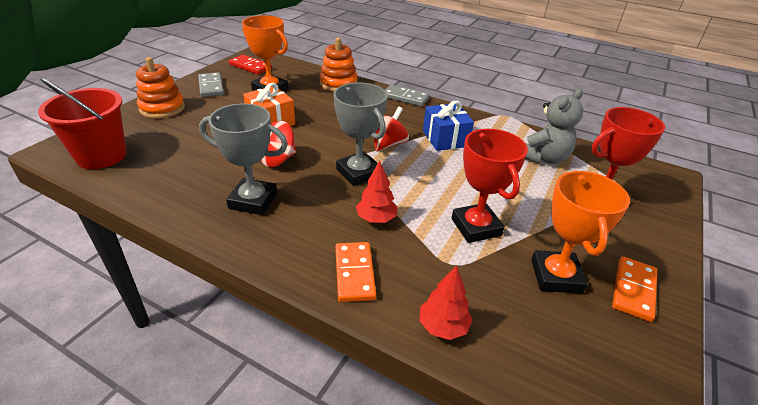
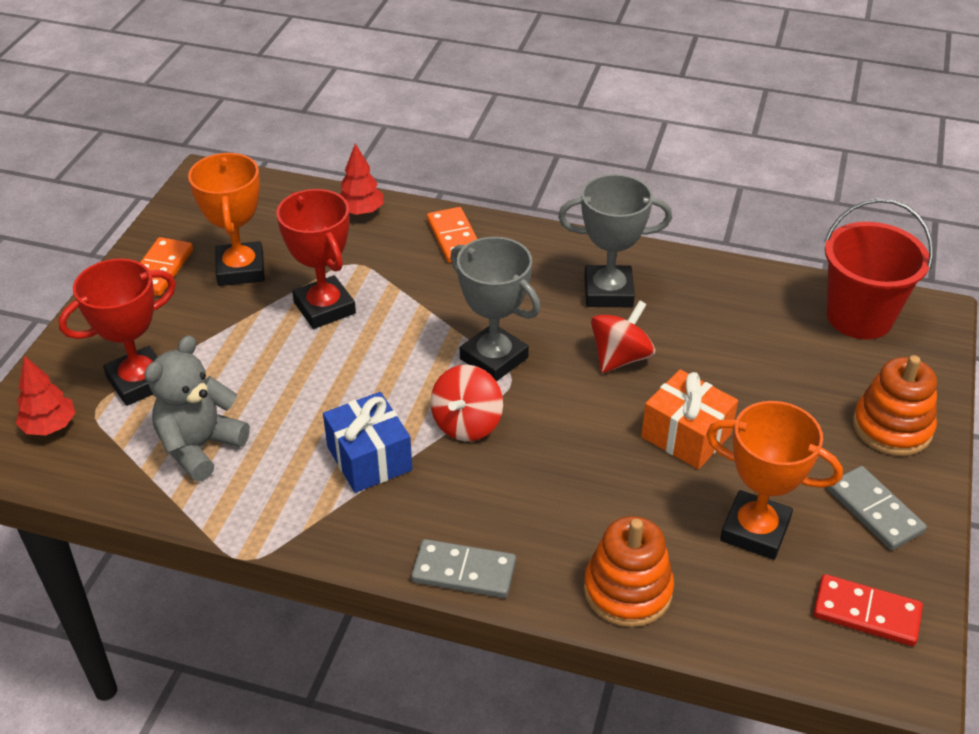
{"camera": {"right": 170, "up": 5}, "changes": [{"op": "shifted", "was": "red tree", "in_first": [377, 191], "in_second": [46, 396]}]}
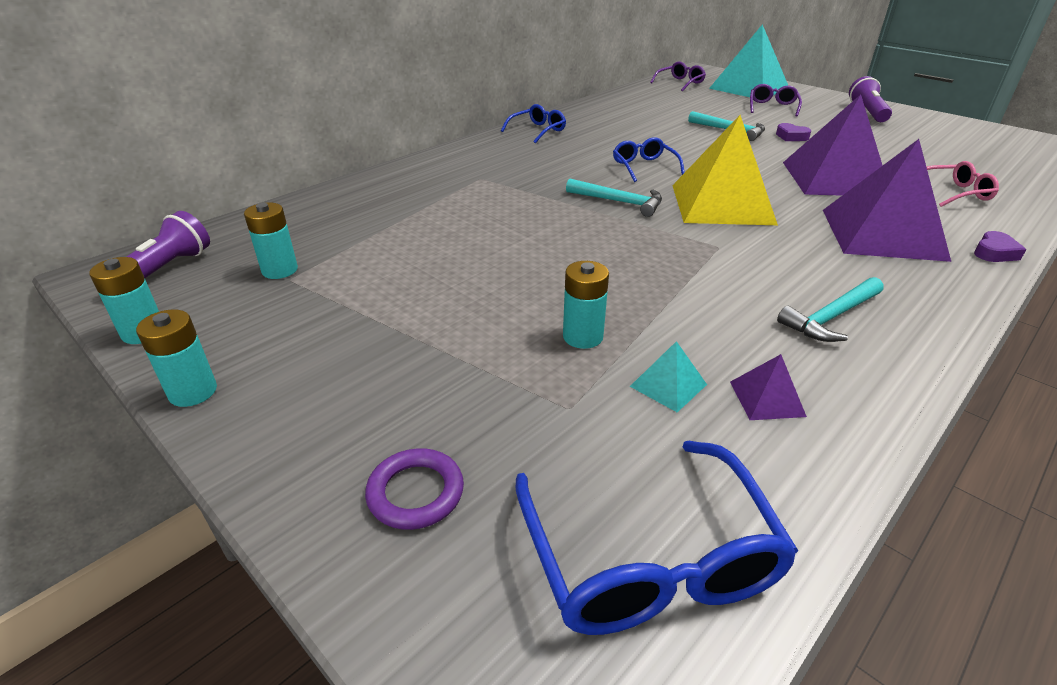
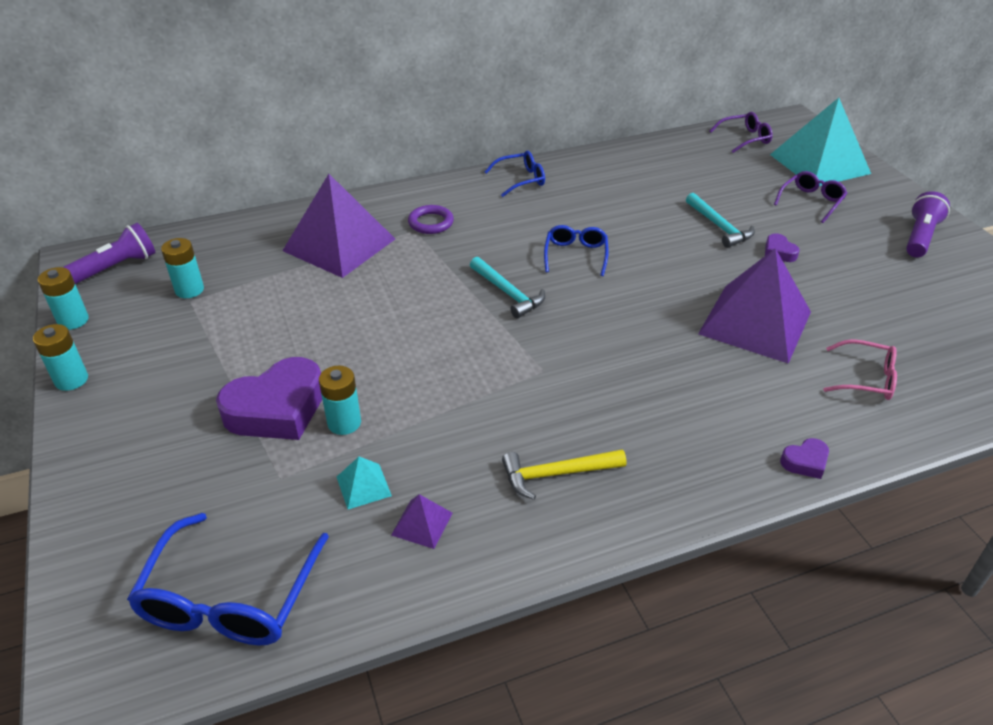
{"camera": {"right": 25, "up": 5}, "changes": [{"op": "new", "now": "purple heart", "in_second": [269, 398]}, {"op": "shifted", "was": "purple pyramid", "in_first": [887, 200], "in_second": [339, 226]}, {"op": "shifted", "was": "purple ring", "in_first": [414, 489], "in_second": [431, 219]}, {"op": "repainted", "was": "turquoise hammer", "now": "yellow hammer", "in_first": [830, 309], "in_second": [564, 474]}, {"op": "gone", "was": "yellow pyramid", "in_first": [725, 170]}]}
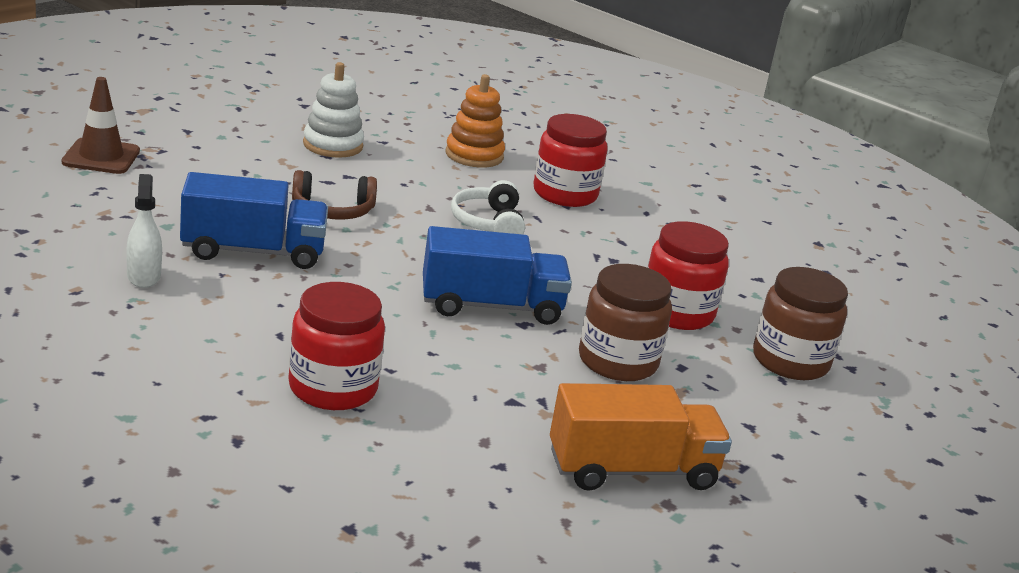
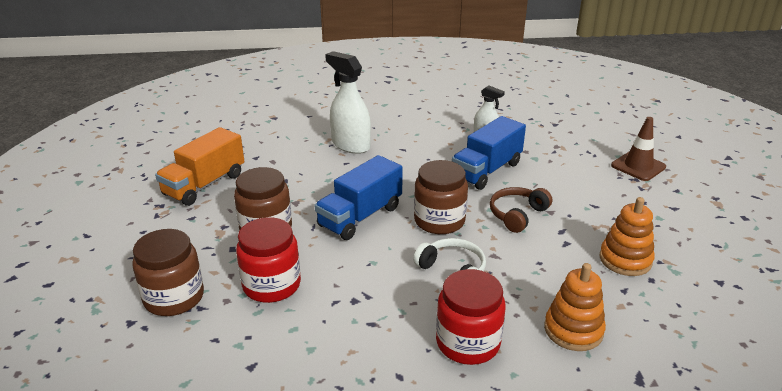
{"camera": {"right": 140, "up": 5}, "changes": [{"op": "swapped", "was": "red jar", "now": "white spray bottle", "in_first": [336, 346], "in_second": [348, 102]}, {"op": "new", "now": "brown jar", "in_second": [441, 197]}, {"op": "repainted", "was": "white stacking toy", "now": "orange stacking toy", "in_first": [333, 110], "in_second": [627, 236]}]}
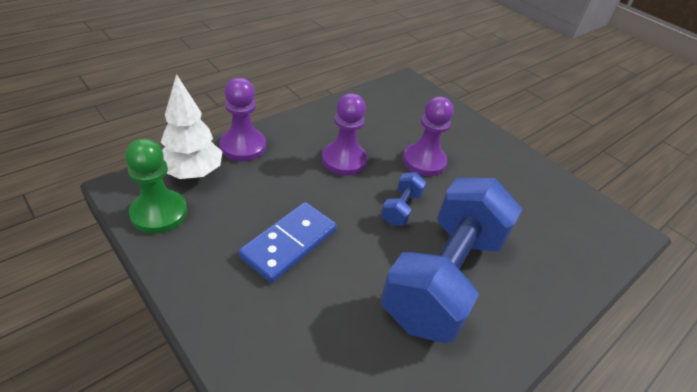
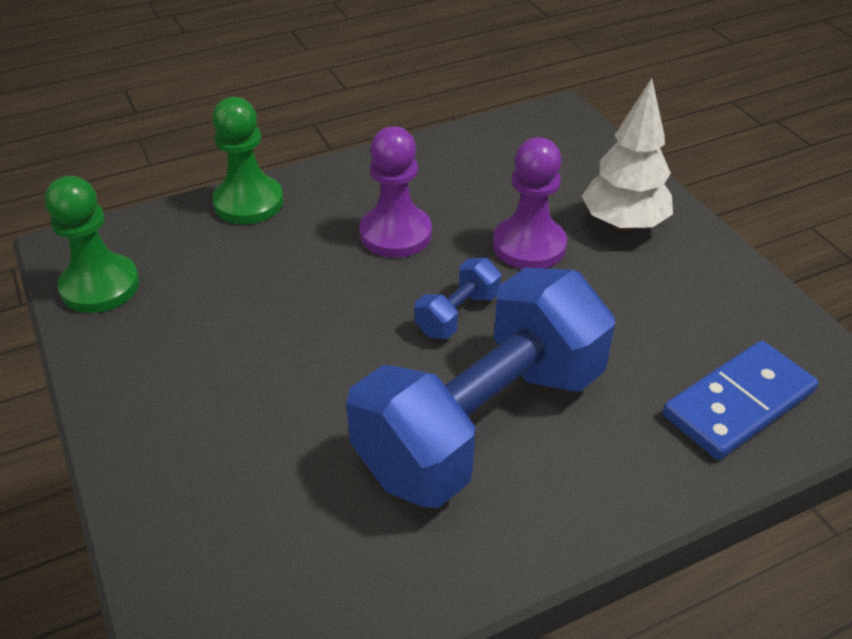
{"camera": {"right": 20, "up": 0}, "changes": [{"op": "repainted", "was": "purple pawn", "now": "green pawn", "in_first": [243, 119], "in_second": [248, 160]}, {"op": "shifted", "was": "white tree", "in_first": [192, 126], "in_second": [627, 154]}, {"op": "shifted", "was": "blue domino", "in_first": [287, 242], "in_second": [740, 400]}]}
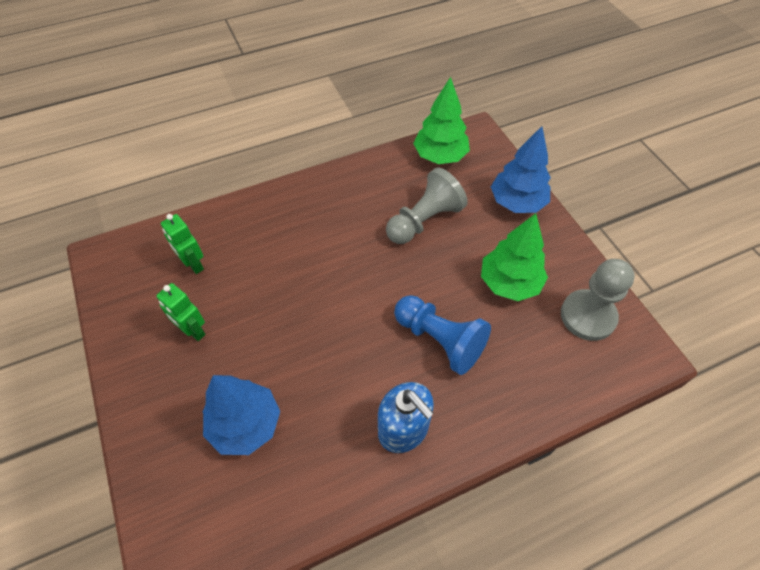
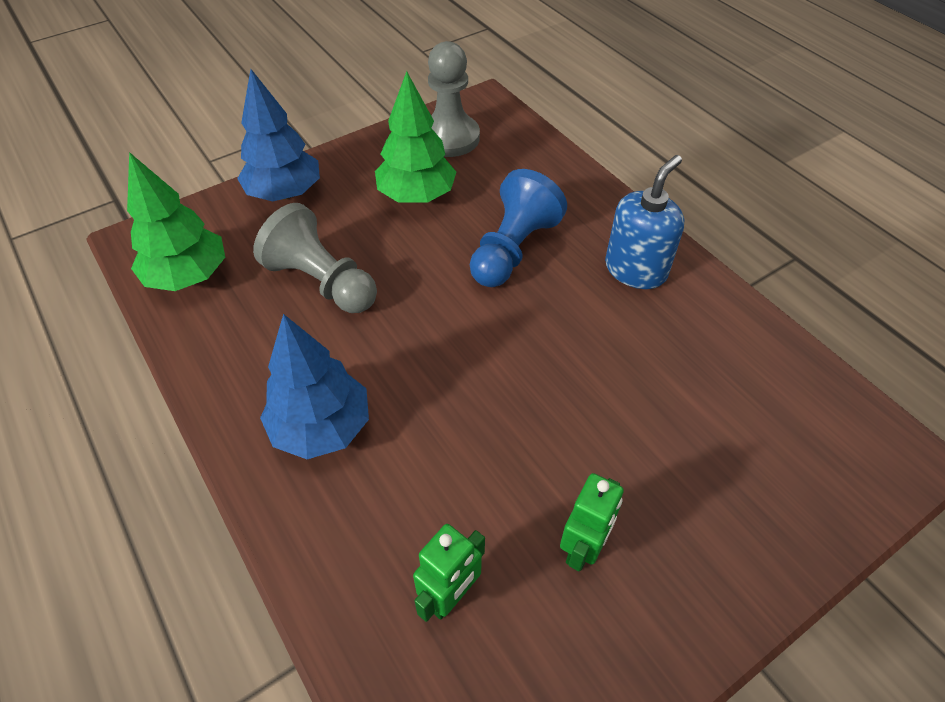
{"camera": {"right": -100, "up": -5}, "changes": [{"op": "shifted", "was": "blue tree", "in_first": [241, 415], "in_second": [314, 386]}]}
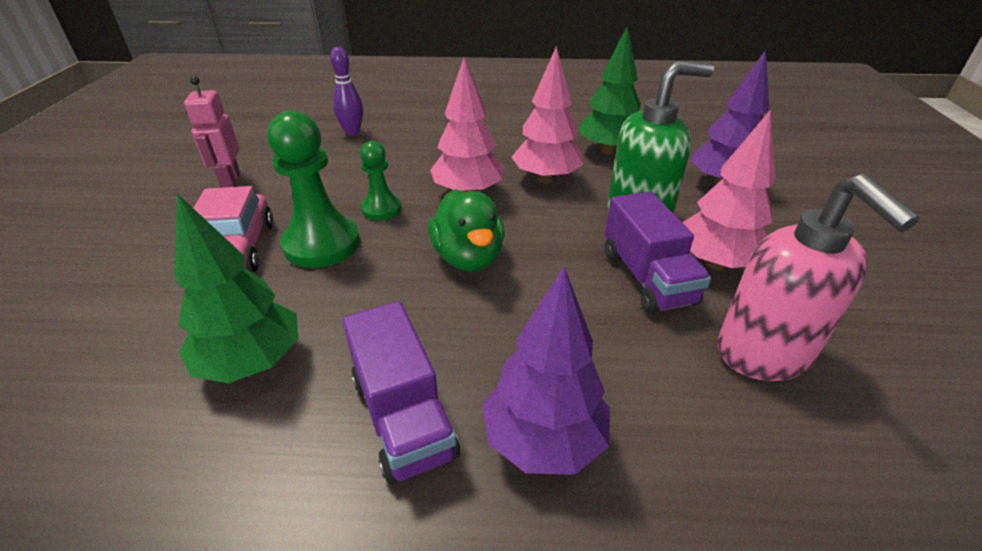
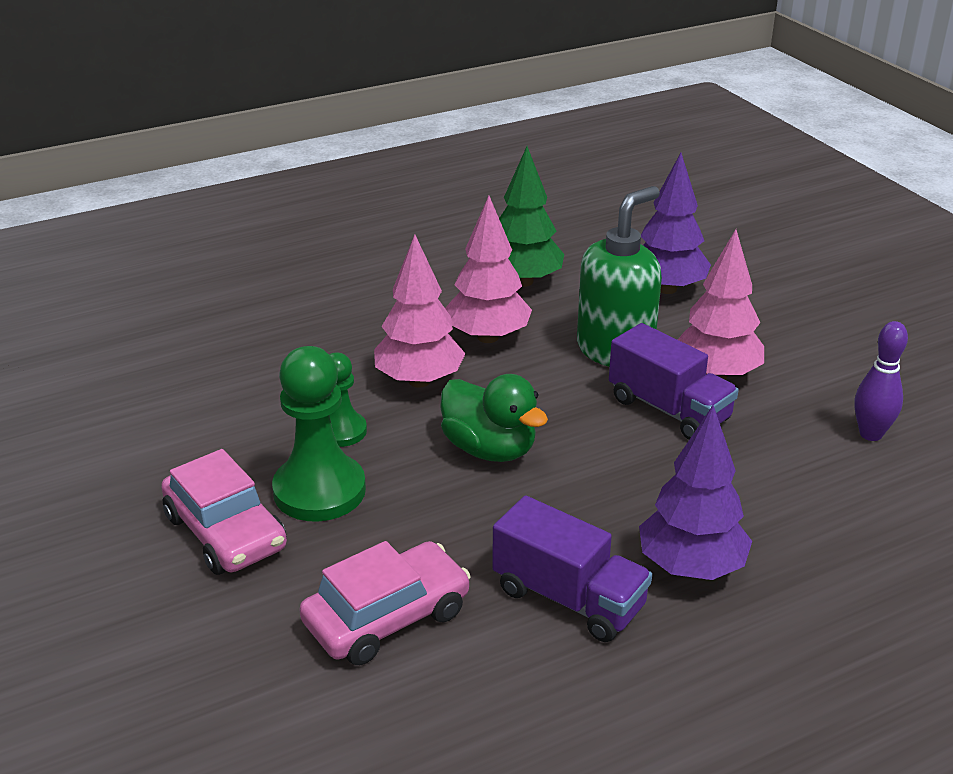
{"camera": {"right": -30, "up": -5}, "changes": [{"op": "swapped", "was": "green tree", "now": "pink car", "in_first": [236, 288], "in_second": [385, 603]}, {"op": "shifted", "was": "purple bowling pin", "in_first": [346, 91], "in_second": [881, 381]}, {"op": "gone", "was": "pink robot", "in_first": [212, 132]}, {"op": "gone", "was": "pink soap dispenser", "in_first": [818, 277]}]}
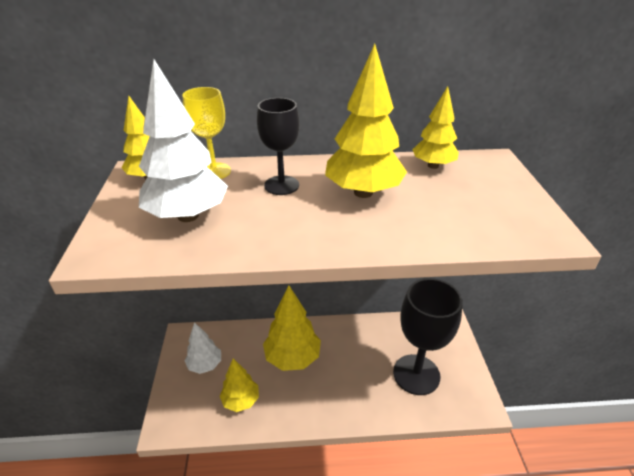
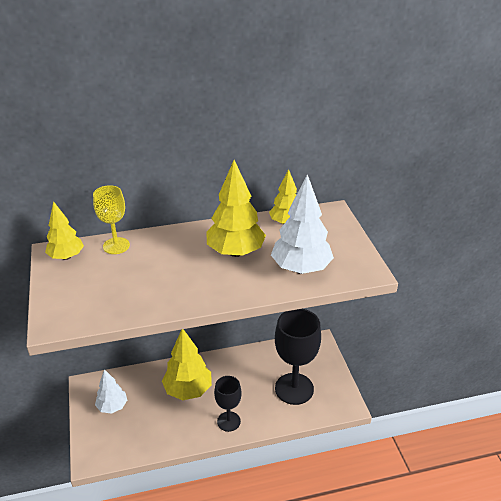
{"camera": {"right": -10, "up": 0}, "changes": [{"op": "shifted", "was": "black goblet", "in_first": [278, 146], "in_second": [228, 404]}, {"op": "shifted", "was": "white tree", "in_first": [183, 140], "in_second": [302, 224]}, {"op": "gone", "was": "yellow tree", "in_first": [239, 385]}]}
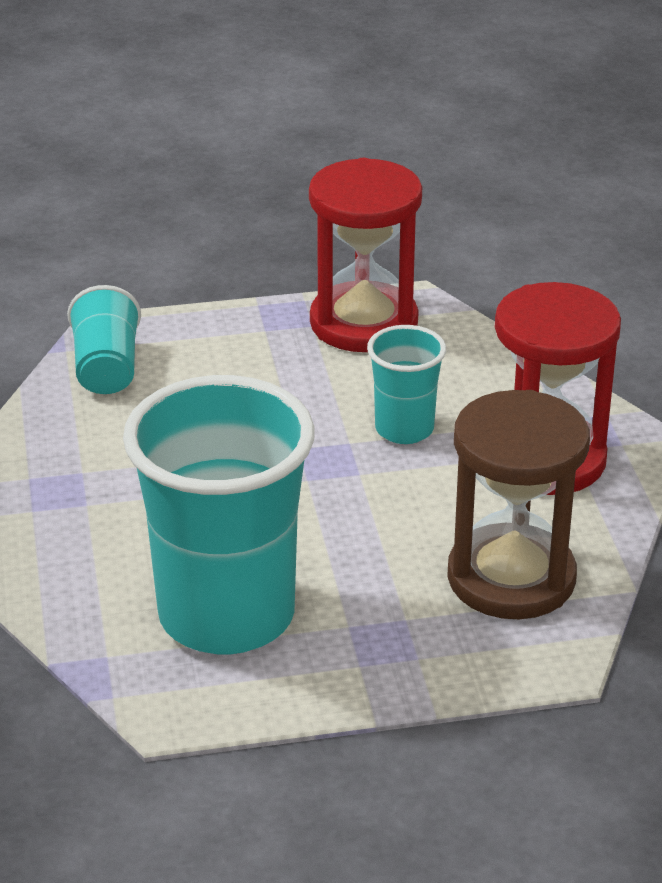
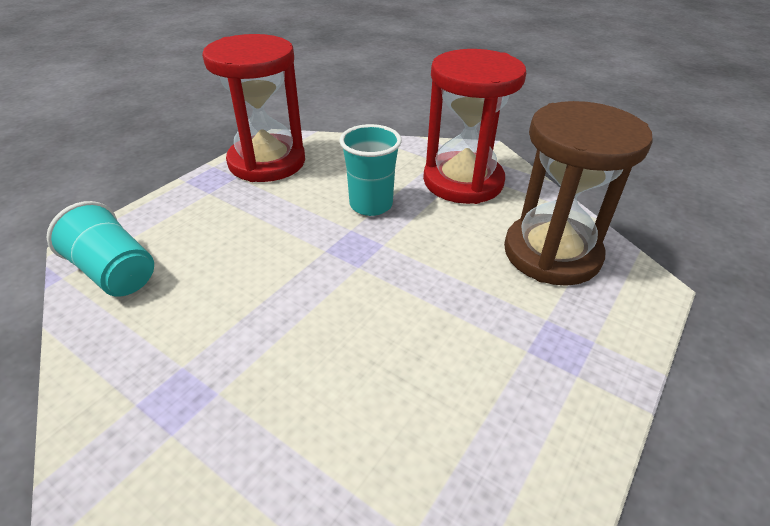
{"camera": {"right": -45, "up": 5}, "changes": [{"op": "gone", "was": "turquoise cup", "in_first": [219, 514]}]}
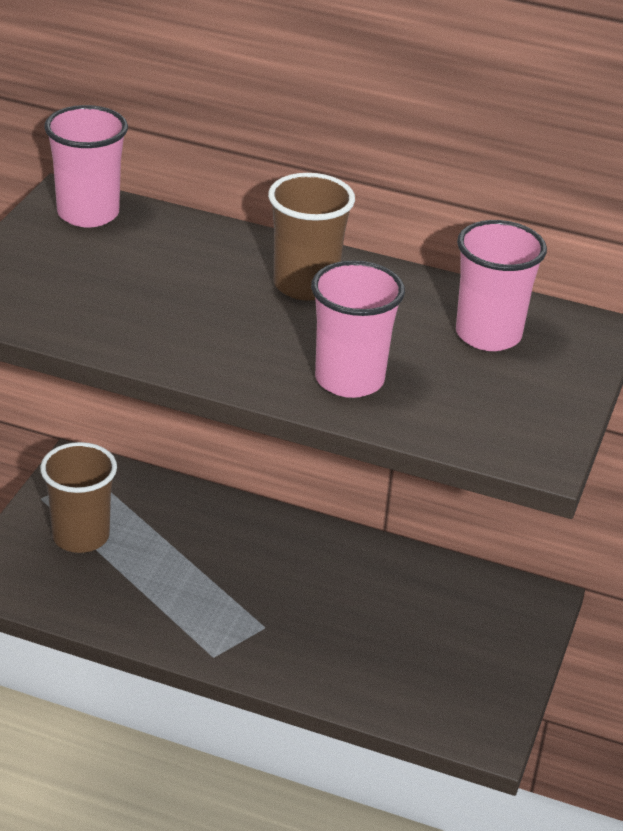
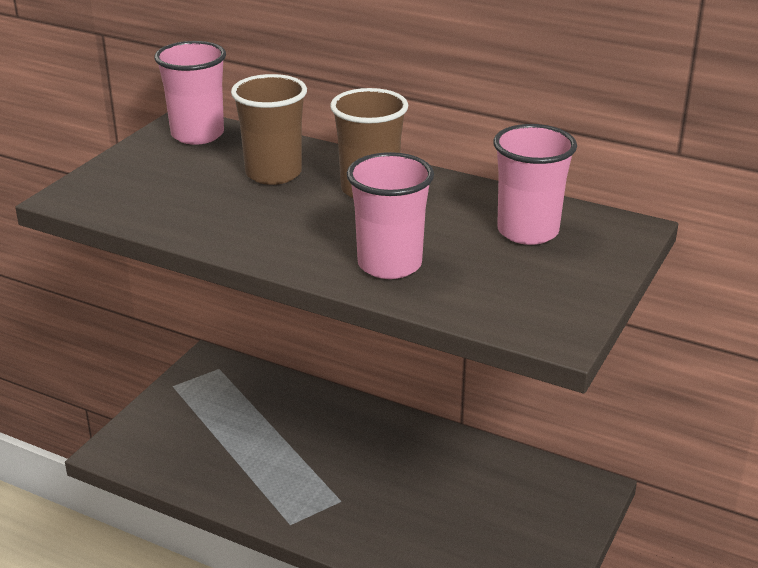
{"camera": {"right": 10, "up": -5}, "changes": [{"op": "shifted", "was": "brown cup", "in_first": [78, 497], "in_second": [269, 129]}]}
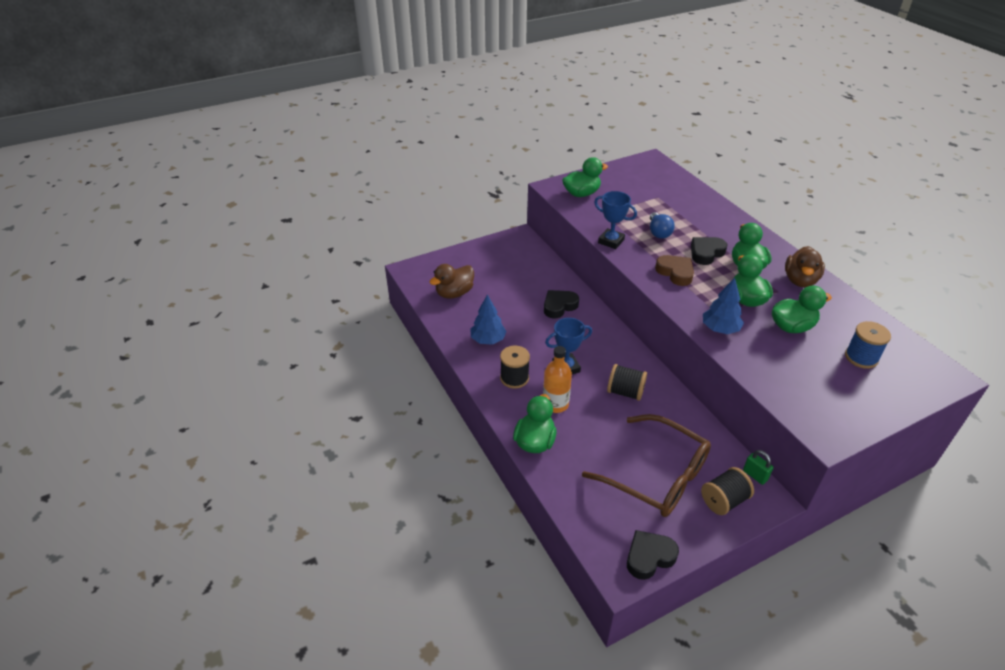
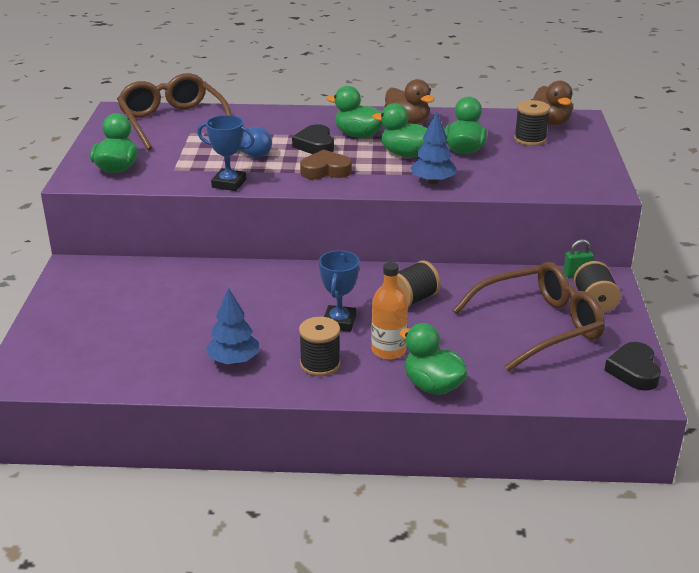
{"camera": {"right": -60, "up": -10}, "changes": [{"op": "new", "now": "brown glasses", "in_second": [174, 111]}, {"op": "rotated", "was": "blue trophy", "in_first": [615, 220], "in_second": [226, 153], "clockwise": 45}, {"op": "repainted", "was": "blue spool", "now": "black spool", "in_first": [868, 345], "in_second": [532, 123]}, {"op": "shifted", "was": "brown duck", "in_first": [452, 281], "in_second": [552, 103]}, {"op": "gone", "was": "black heart", "in_first": [561, 304]}]}
